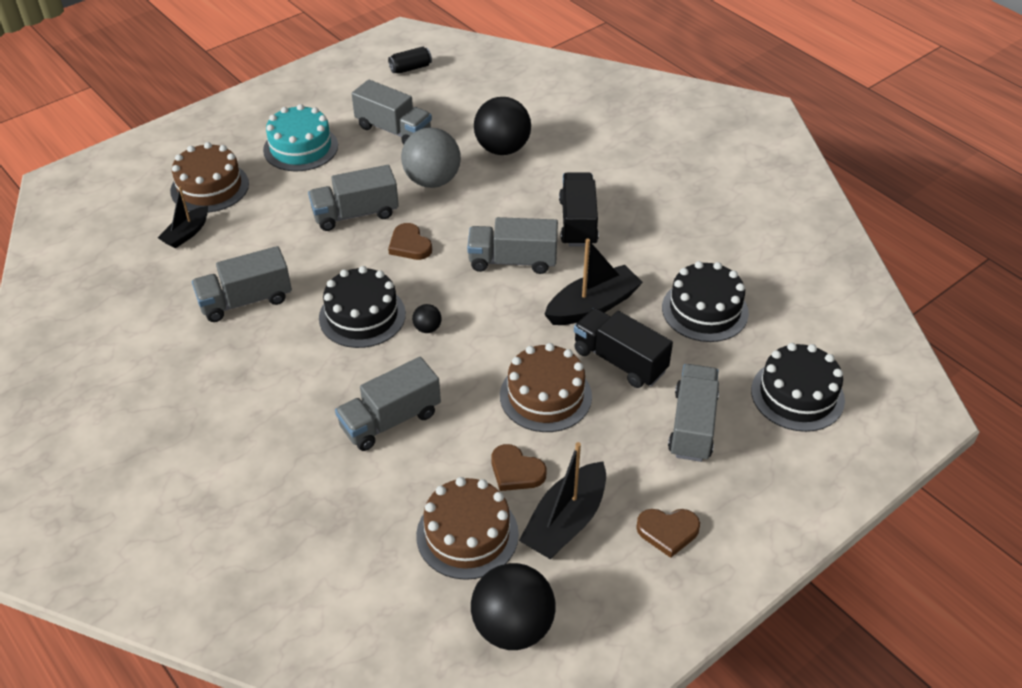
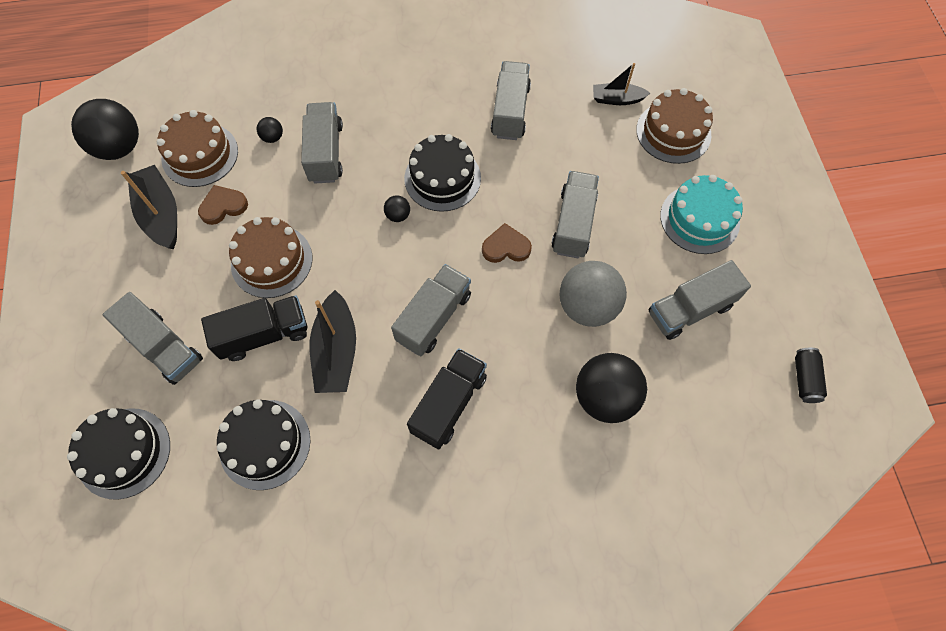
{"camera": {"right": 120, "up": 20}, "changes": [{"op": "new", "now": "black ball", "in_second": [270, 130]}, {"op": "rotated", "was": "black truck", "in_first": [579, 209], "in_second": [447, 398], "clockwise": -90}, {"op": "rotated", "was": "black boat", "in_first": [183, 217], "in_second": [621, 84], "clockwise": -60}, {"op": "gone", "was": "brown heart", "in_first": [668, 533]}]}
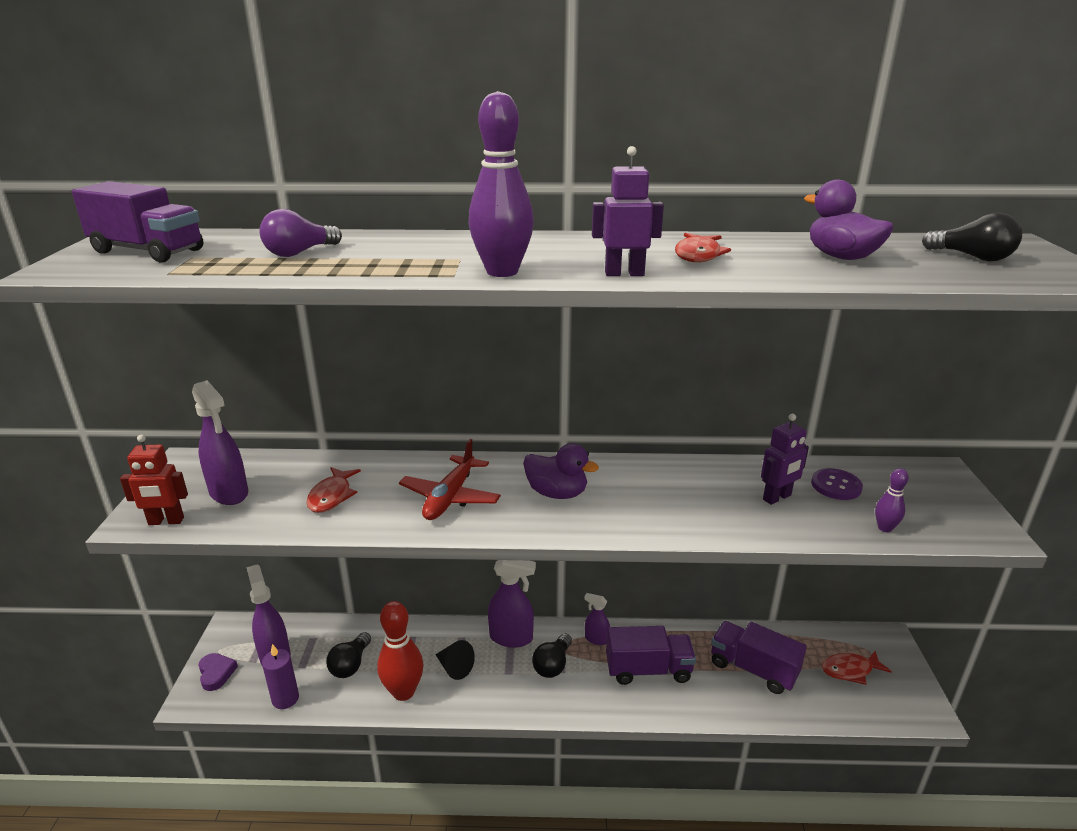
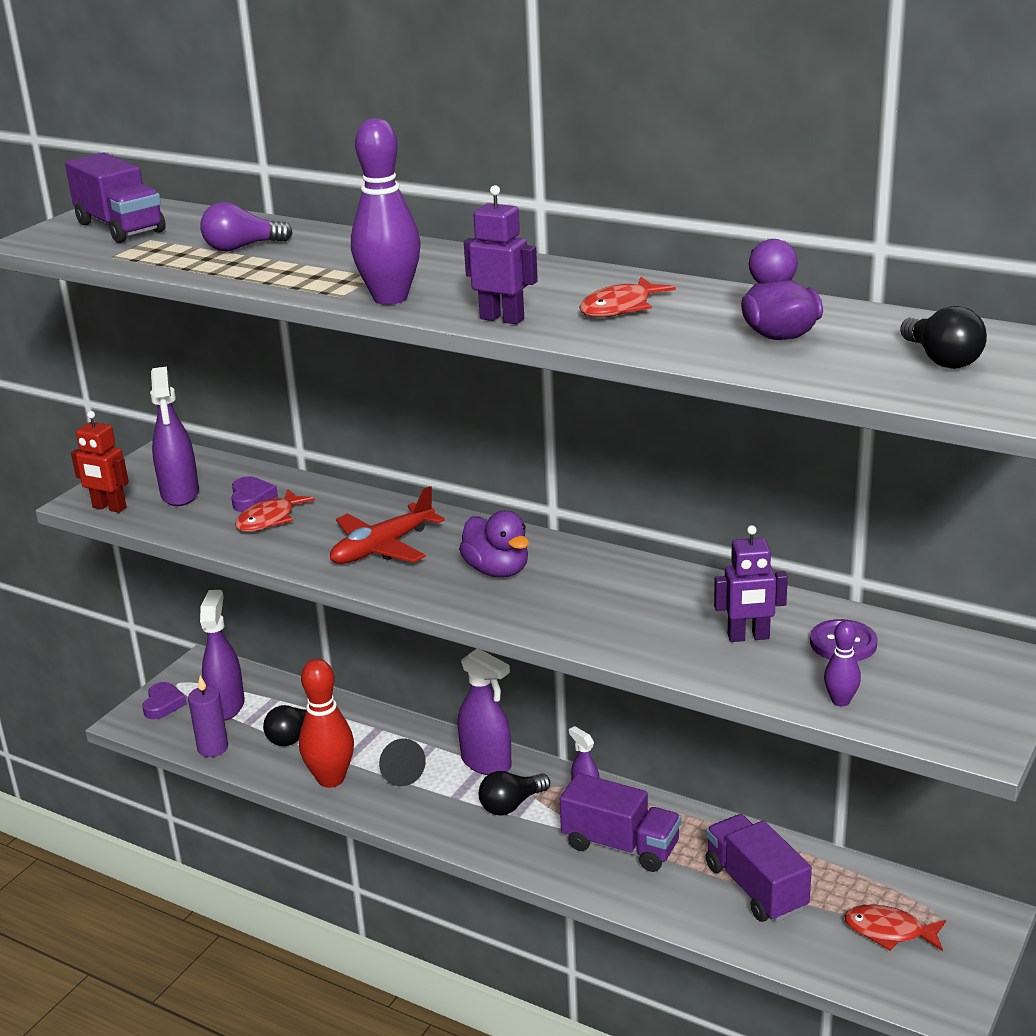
{"camera": {"right": 30, "up": 0}, "changes": [{"op": "new", "now": "purple heart", "in_second": [254, 494]}]}
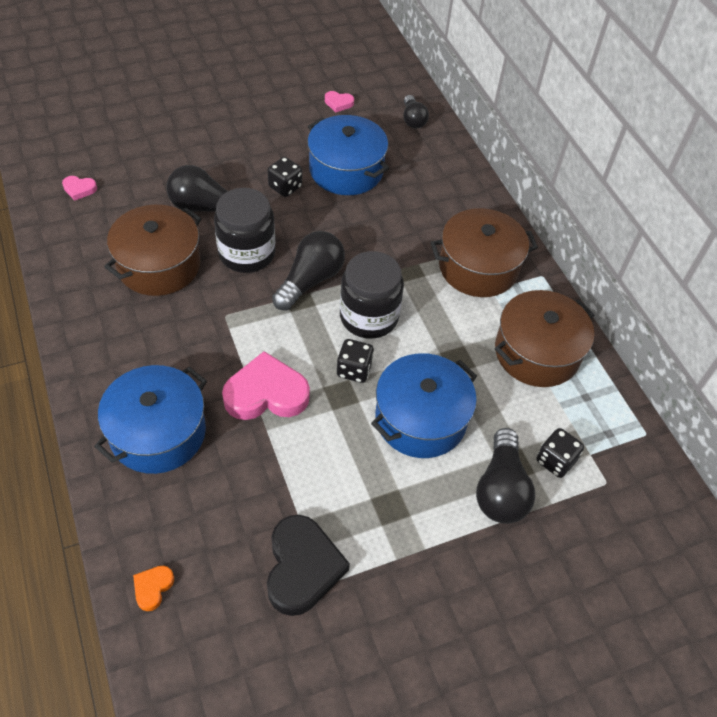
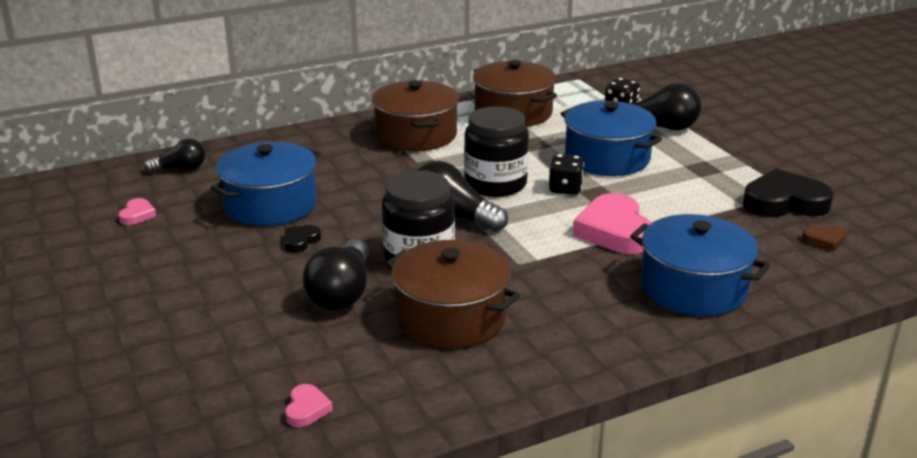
{"camera": {"right": -90, "up": -25}, "changes": [{"op": "swapped", "was": "black dice", "now": "black heart", "in_first": [285, 177], "in_second": [302, 239]}, {"op": "new", "now": "brown heart", "in_second": [824, 238]}, {"op": "gone", "was": "orange heart", "in_first": [153, 588]}]}
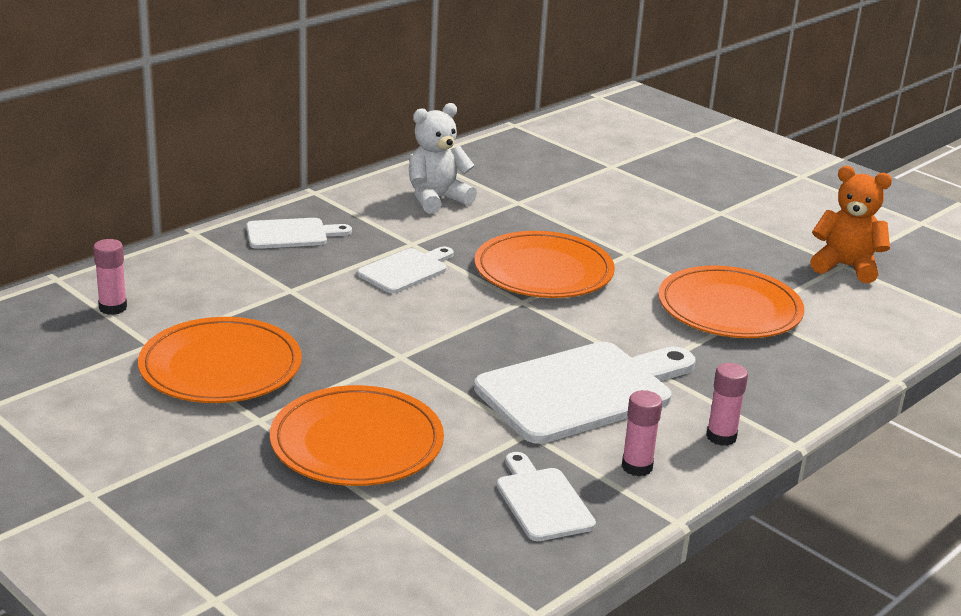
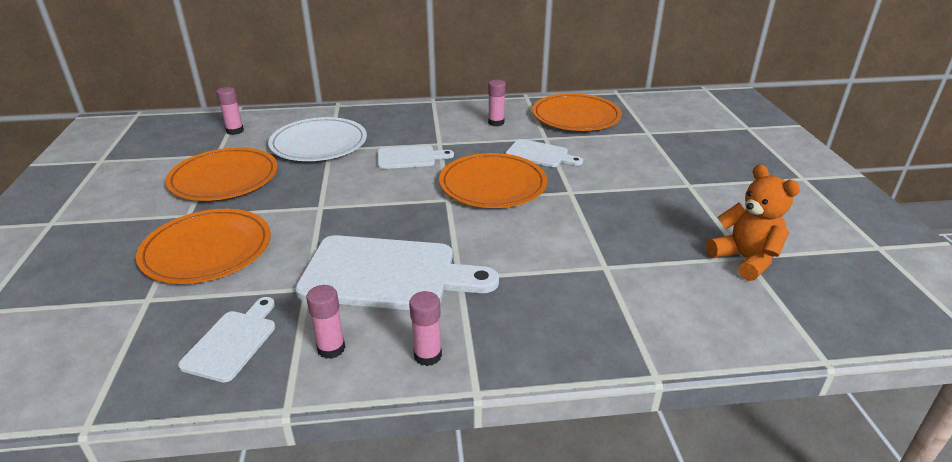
{"camera": {"right": 40, "up": 5}, "changes": [{"op": "new", "now": "white plate", "in_second": [317, 139]}, {"op": "swapped", "was": "white teddy bear", "now": "pink glue stick", "in_first": [443, 158], "in_second": [497, 103]}, {"op": "shifted", "was": "white cutting board", "in_first": [299, 233], "in_second": [544, 153]}, {"op": "shifted", "was": "orange plate", "in_first": [731, 301], "in_second": [577, 112]}]}
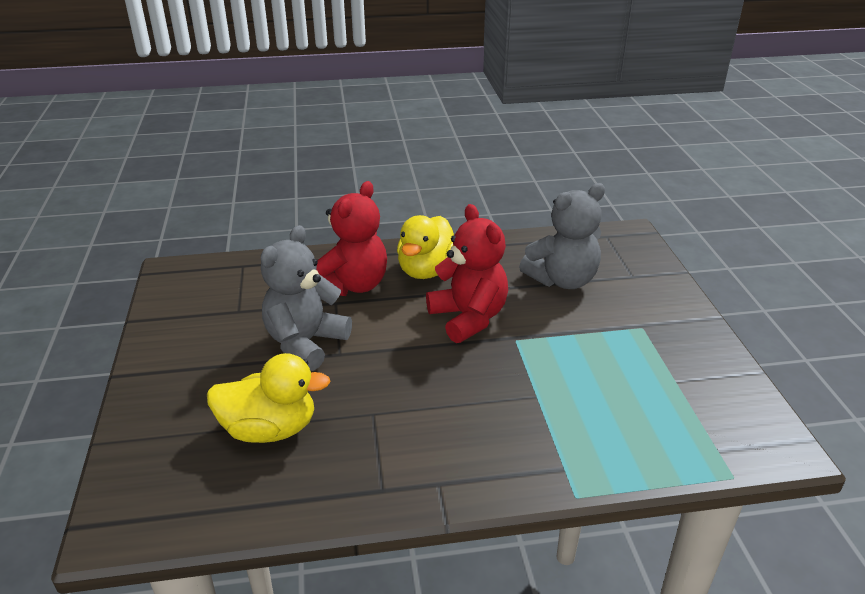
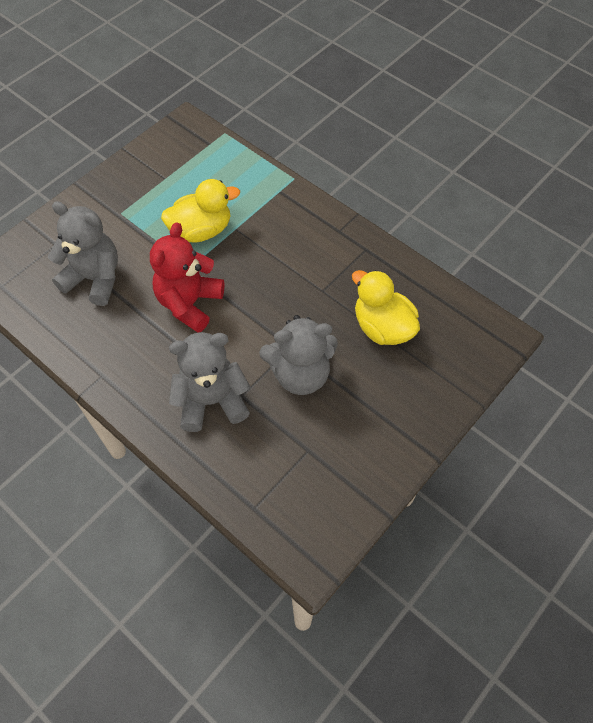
{"camera": {"right": -130, "up": 25}, "changes": [{"op": "shifted", "was": "yellow duck", "in_first": [425, 247], "in_second": [200, 210]}, {"op": "repainted", "was": "red teddy bear", "now": "grey teddy bear", "in_first": [351, 238], "in_second": [209, 382]}]}
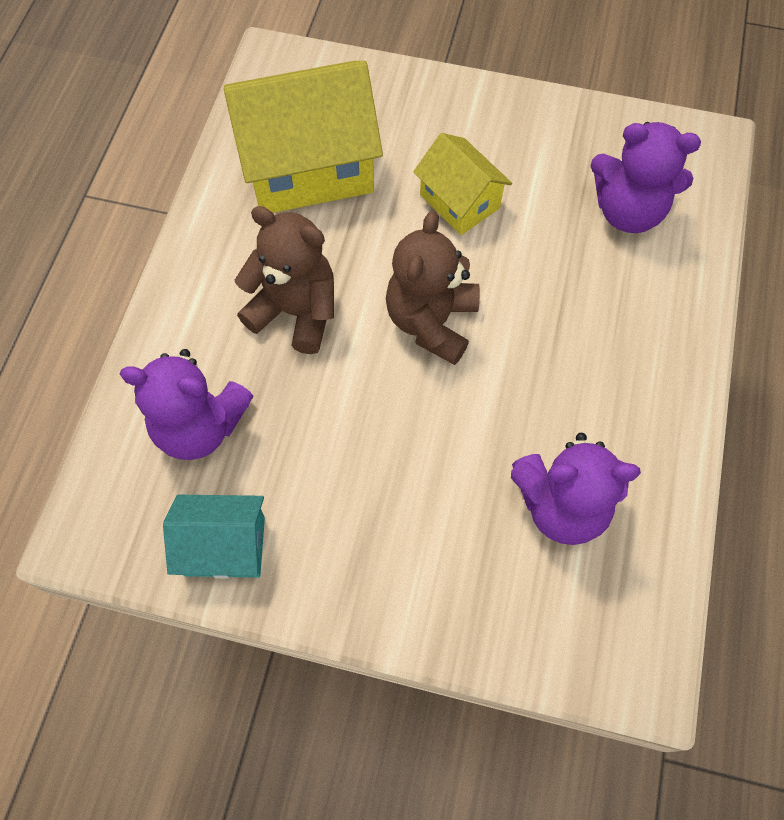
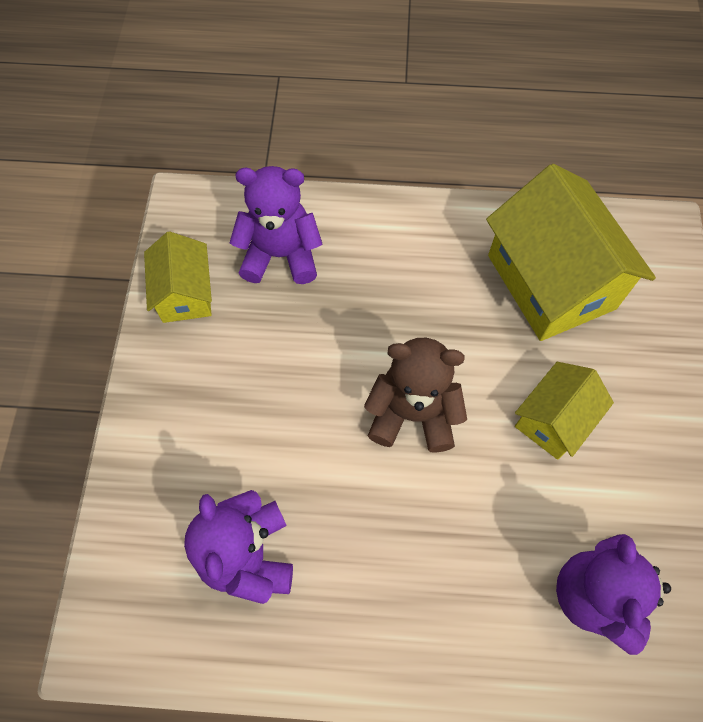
{"camera": {"right": 80, "up": 0}, "changes": [{"op": "repainted", "was": "turquoise house", "now": "yellow house", "in_first": [214, 537], "in_second": [178, 277]}, {"op": "rotated", "was": "purple teddy bear", "in_first": [186, 404], "in_second": [276, 225], "clockwise": 90}, {"op": "gone", "was": "brown teddy bear", "in_first": [284, 280]}]}
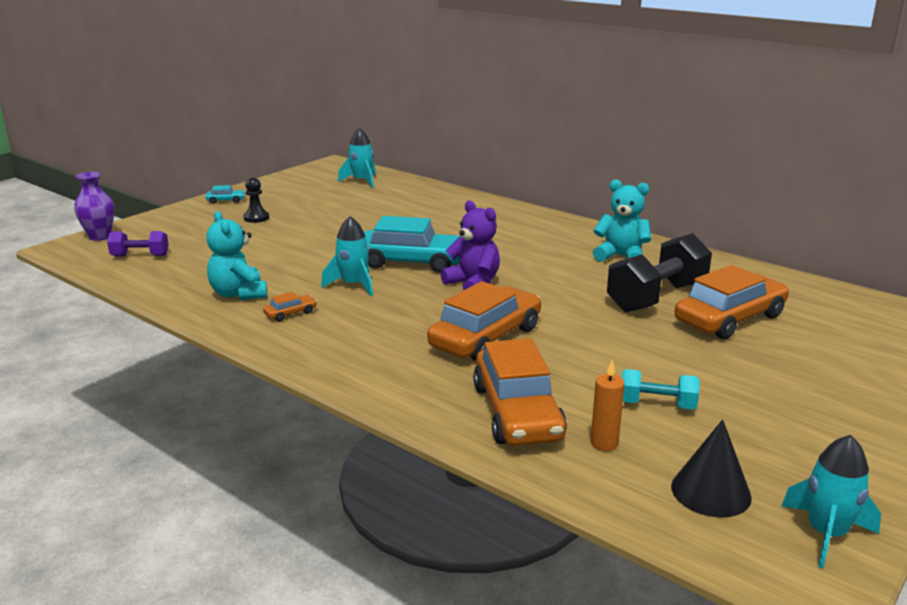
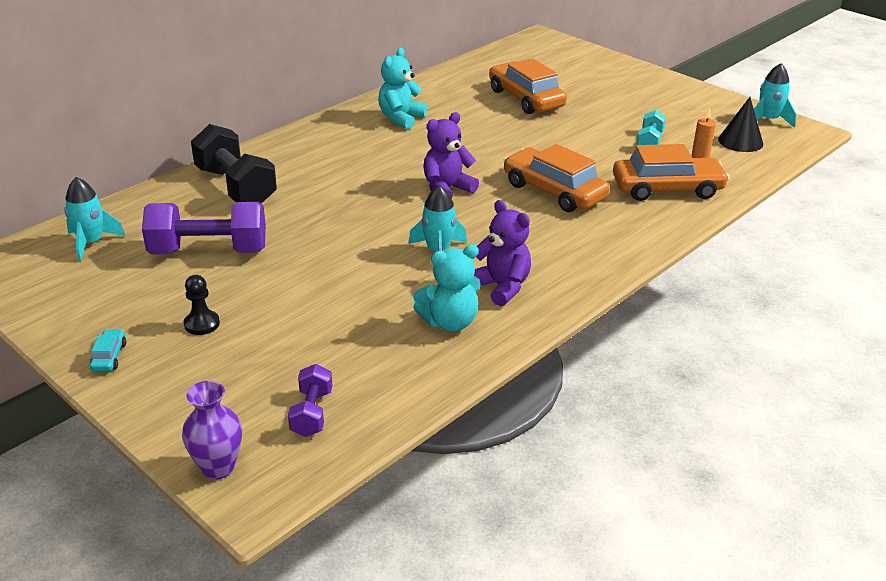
{"camera": {"right": -85, "up": 10}, "changes": [{"op": "new", "now": "purple dumbbell", "in_second": [204, 228]}, {"op": "shifted", "was": "black dumbbell", "in_first": [659, 272], "in_second": [234, 164]}, {"op": "swapped", "was": "orange car", "now": "purple teddy bear", "in_first": [290, 306], "in_second": [502, 253]}, {"op": "gone", "was": "turquoise car", "in_first": [415, 244]}]}
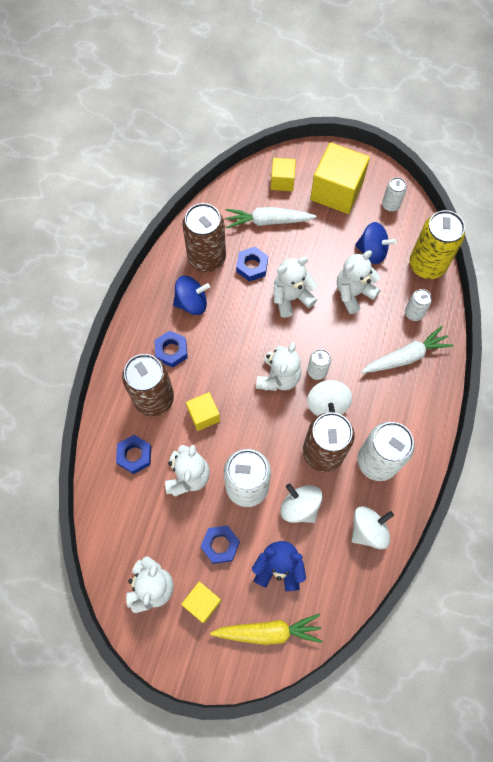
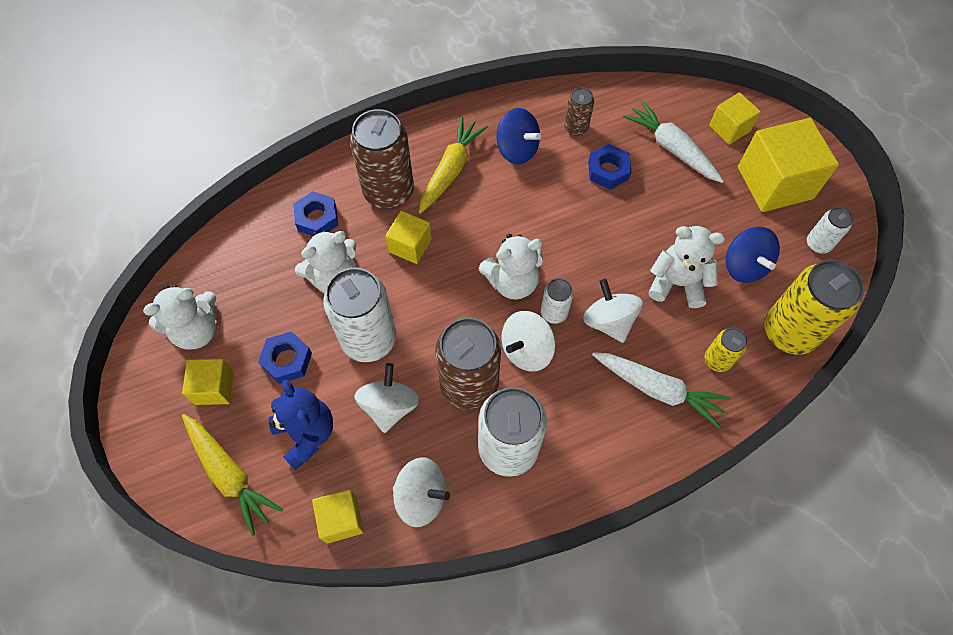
{"camera": {"right": 50, "up": -5}, "changes": [{"op": "new", "now": "yellow cube", "in_second": [338, 516]}, {"op": "swapped", "was": "blue nut", "now": "yellow carrot", "in_first": [171, 349], "in_second": [453, 165]}, {"op": "scaled", "was": "brown can", "in_first": [204, 237], "in_second": [579, 111], "ratio": 0.5}, {"op": "new", "now": "white spinning top", "in_second": [613, 311]}, {"op": "repainted", "was": "white can", "now": "yellow can", "in_first": [418, 305], "in_second": [726, 350]}, {"op": "gone", "was": "white teddy bear", "in_first": [296, 287]}]}
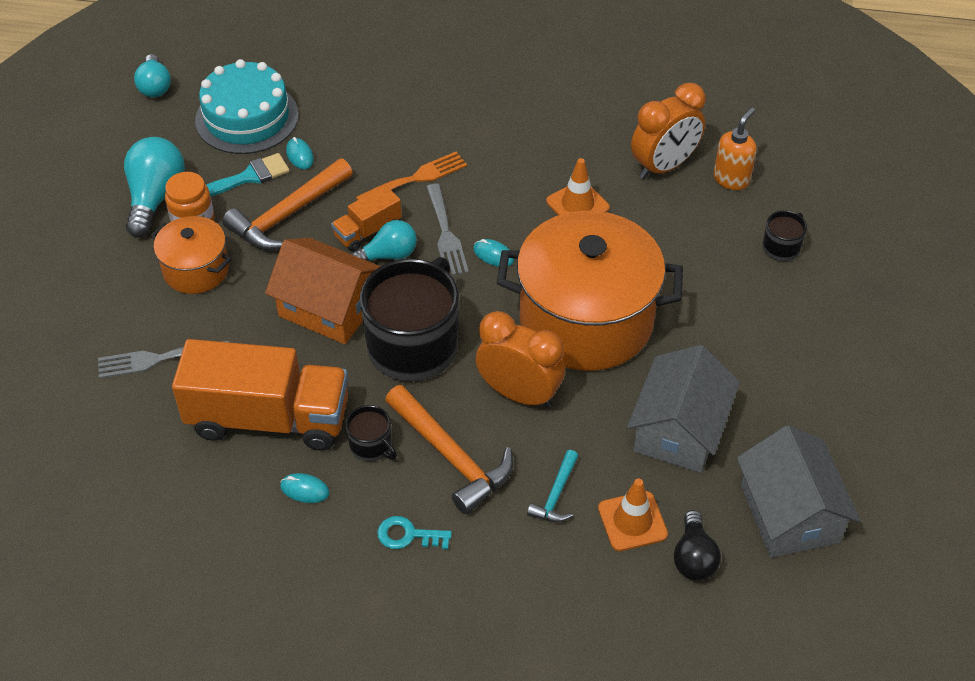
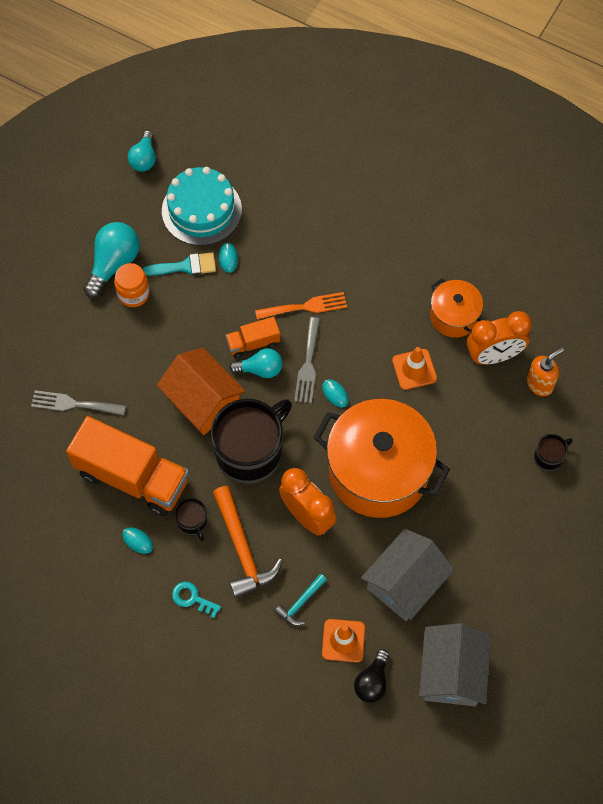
{"camera": {"right": 20, "up": 15}, "changes": [{"op": "shifted", "was": "orange pot", "in_first": [191, 255], "in_second": [456, 308]}, {"op": "gone", "was": "orange hammer", "in_first": [288, 204]}]}
